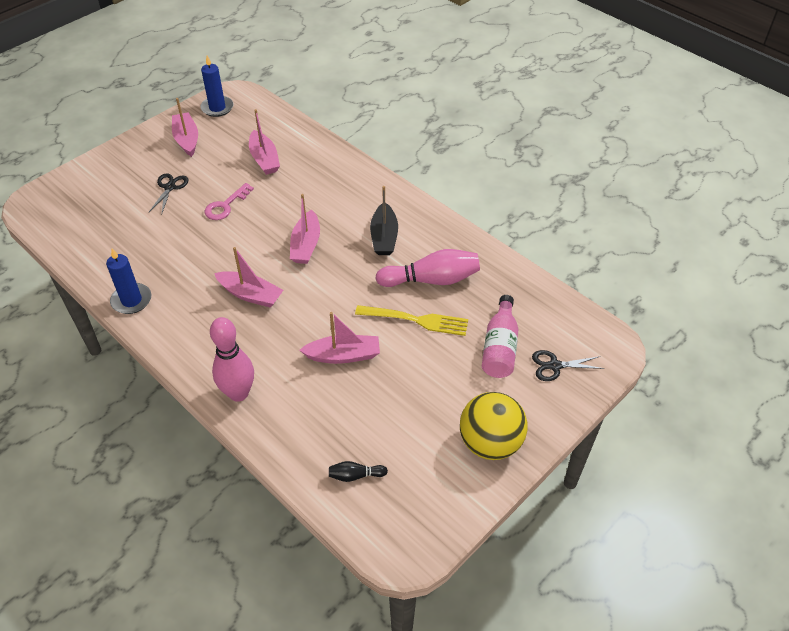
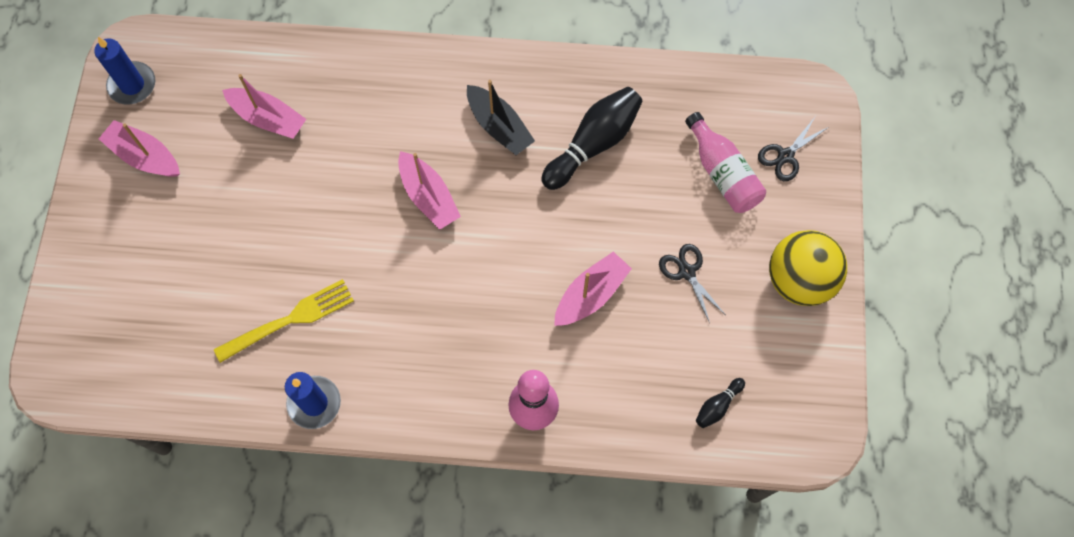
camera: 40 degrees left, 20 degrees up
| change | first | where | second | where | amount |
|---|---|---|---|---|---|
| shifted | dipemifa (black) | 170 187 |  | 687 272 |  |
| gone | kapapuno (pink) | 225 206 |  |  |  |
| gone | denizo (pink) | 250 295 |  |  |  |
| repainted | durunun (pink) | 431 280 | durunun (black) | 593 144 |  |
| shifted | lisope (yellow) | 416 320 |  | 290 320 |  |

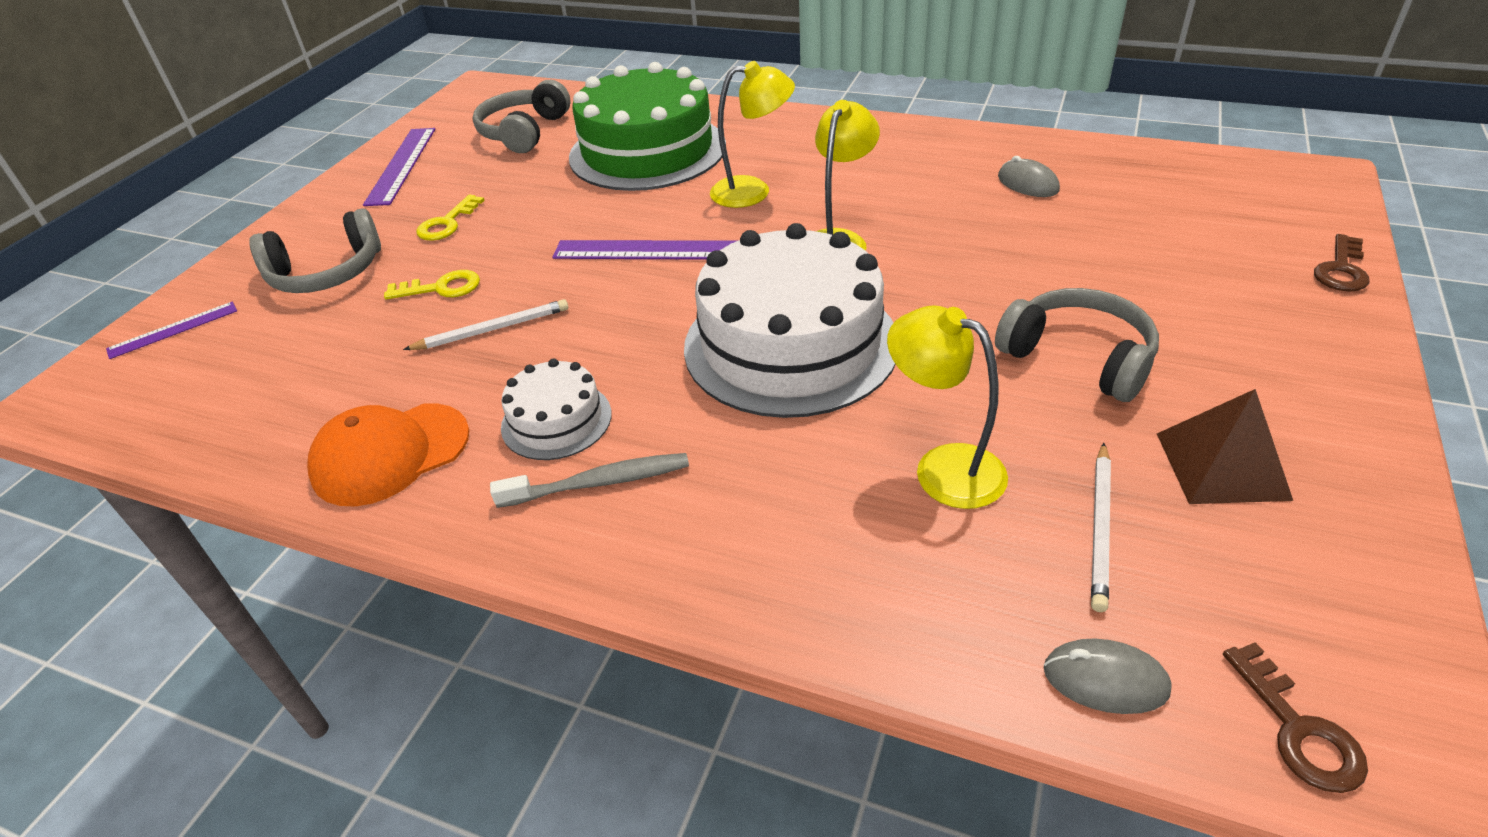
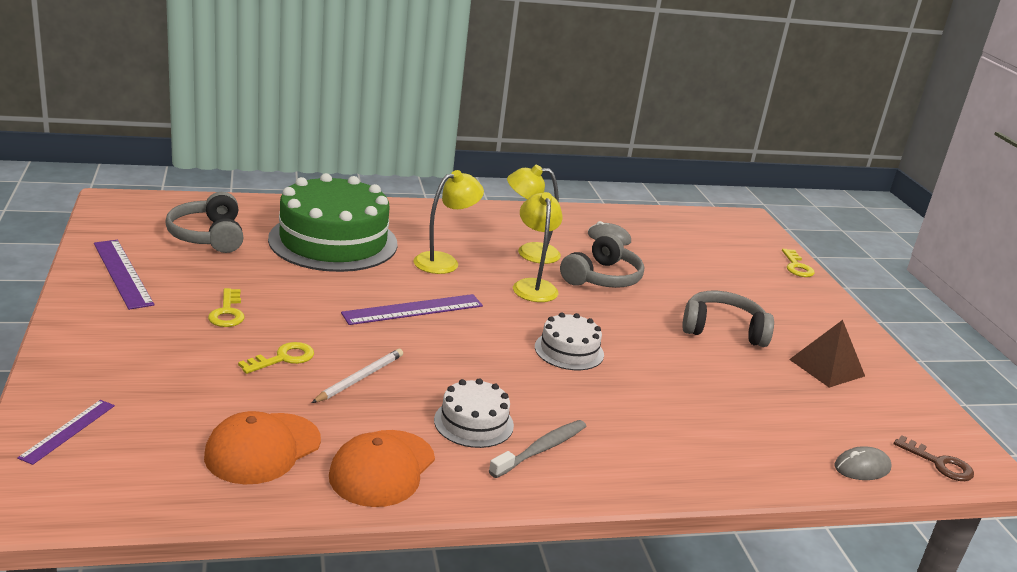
camera: 40 degrees left, 15 degrees down
| change | first | where | second | where | amount |
|---|---|---|---|---|---|
| shifted | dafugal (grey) | 326 273 |  | 602 277 |  |
| scaled | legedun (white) | 790 344 |  | 569 350 | x0.48 |
| repainted | kapapuno (brown) | 1341 270 | kapapuno (yellow) | 797 267 |  |
| shifted | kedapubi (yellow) | 943 467 |  | 529 252 |  |
| gone | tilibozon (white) | 1100 528 |  |  |  |
| new |  |  | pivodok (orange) | 263 448 |  |

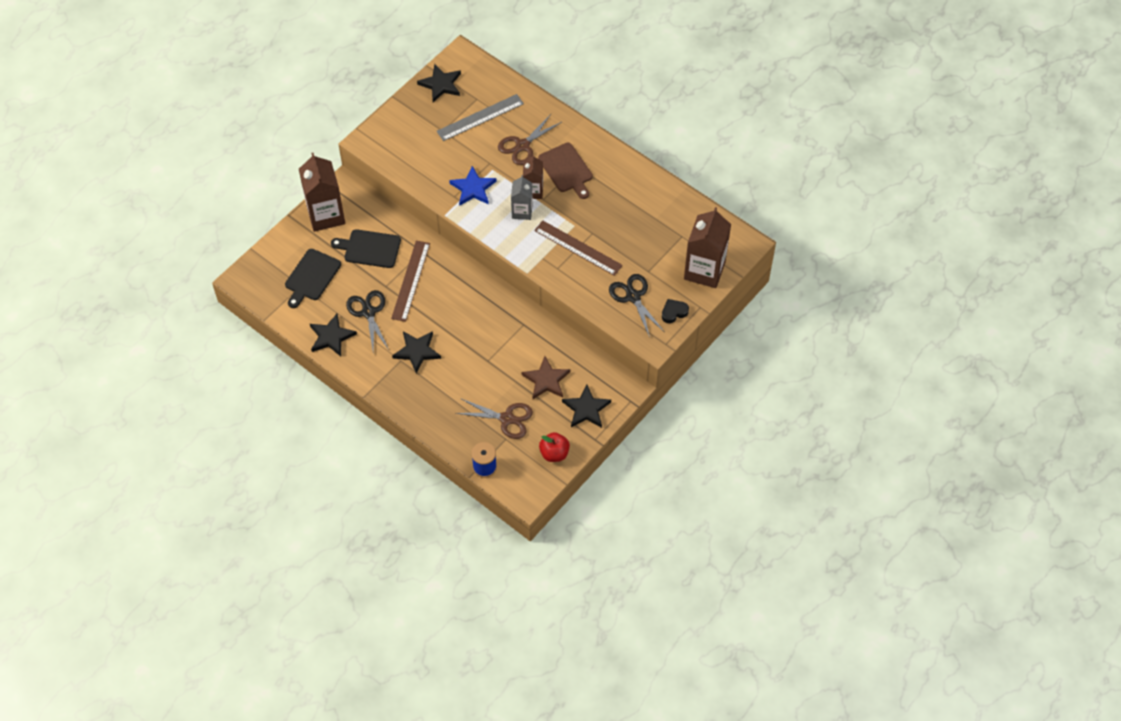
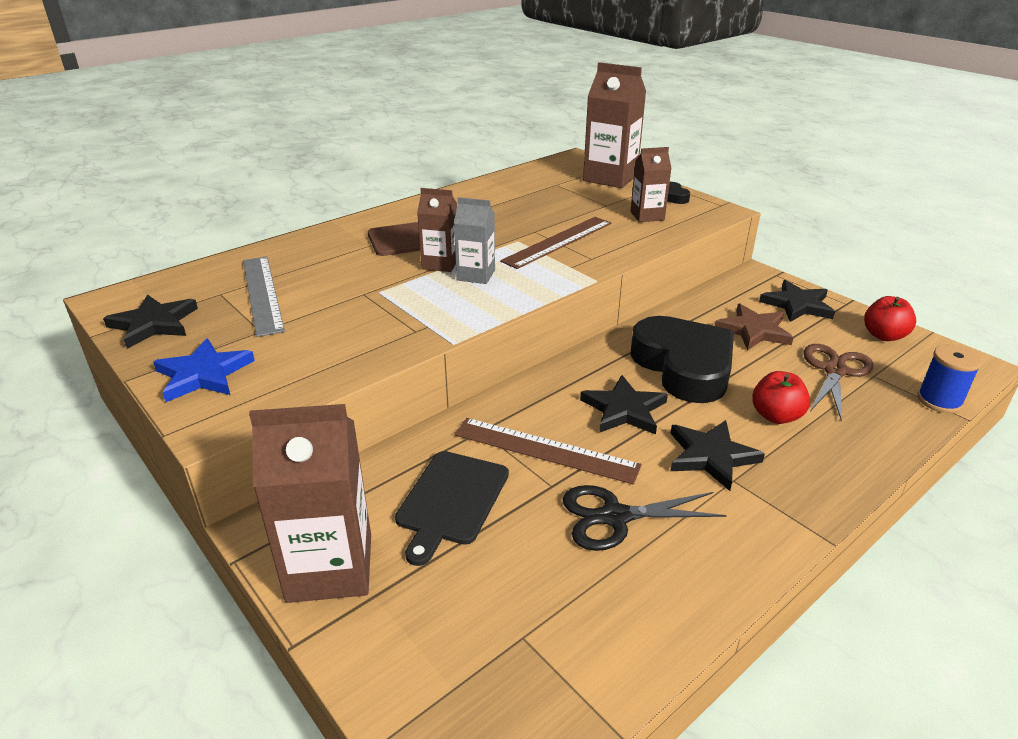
camera: 80 degrees left, 25 degrees down
| change | first | where | second | where | amount |
|---|---|---|---|---|---|
| gone | dipemifa (brown) | 522 146 |  |  |  |
| shifted | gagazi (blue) | 473 188 |  | 203 374 |  |
| gone | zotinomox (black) | 311 277 |  |  |  |
| swapped | dipemifa (black) | 633 297 | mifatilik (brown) | 647 216 |  |
| shifted | gagazi (black) | 331 337 |  | 624 409 |  |
| new |  |  | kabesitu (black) | 684 366 |  |
| new |  |  | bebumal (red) | 776 416 |  |

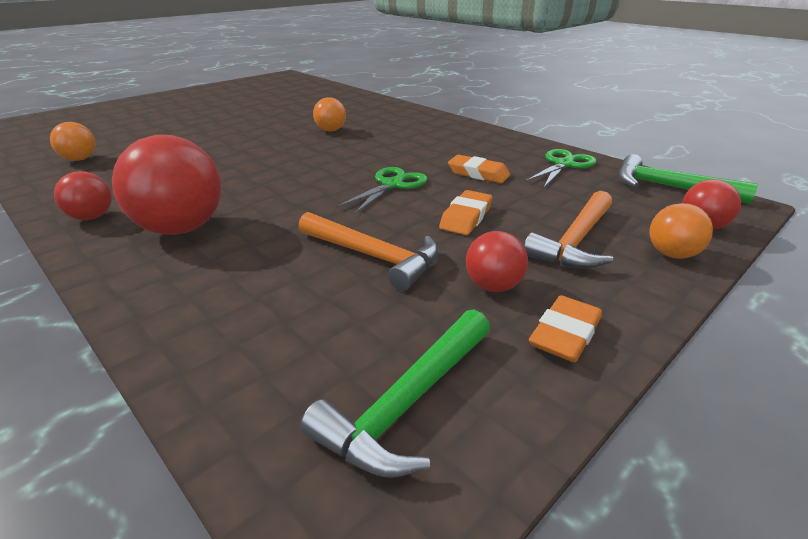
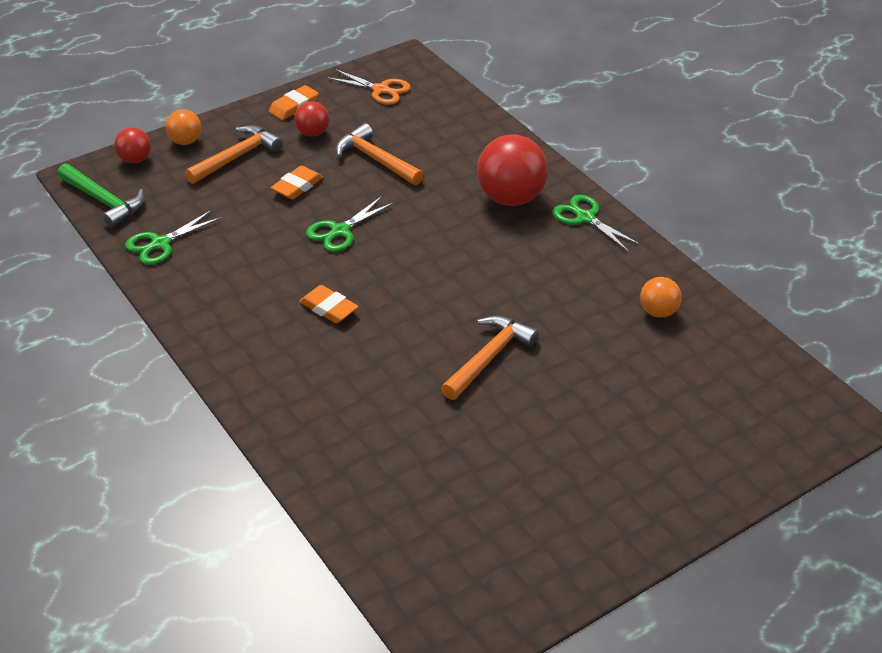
camera: 170 degrees left, 10 degrees up
| change | first | where | second | where | amount |
|---|---|---|---|---|---|
| gone | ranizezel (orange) | 331 130 |  |  |  |
| shifted | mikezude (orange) | 478 173 |  | 328 308 |  |
| swapped | ranizezel (red) | 92 217 | dipemifa (green) | 585 218 |  |
| swapped | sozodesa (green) | 407 403 | dipemifa (orange) | 380 90 |  |
| new |  |  | sozodesa (orange) | 489 358 |  |

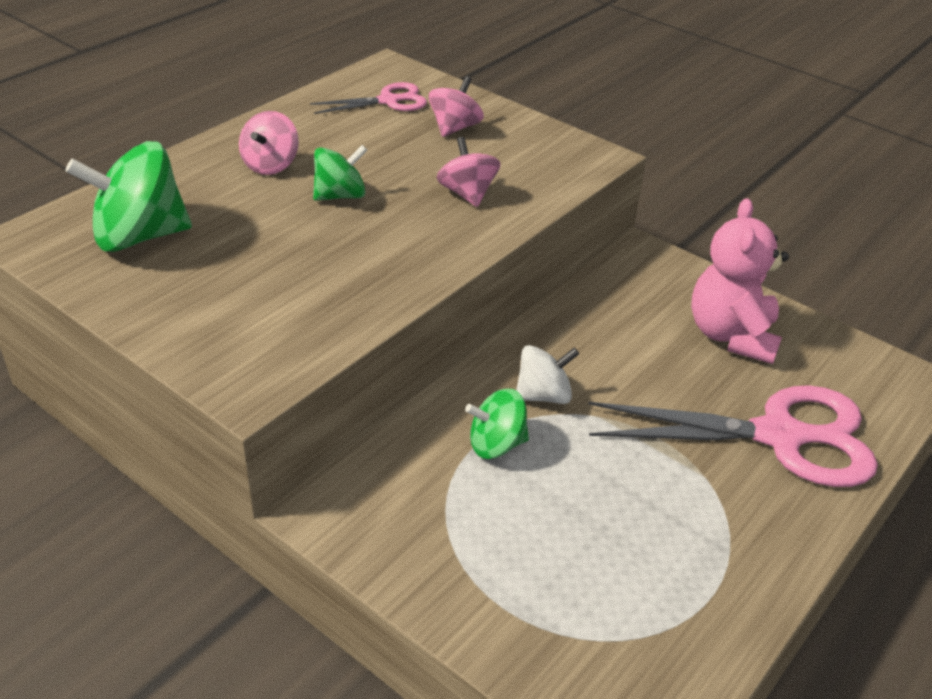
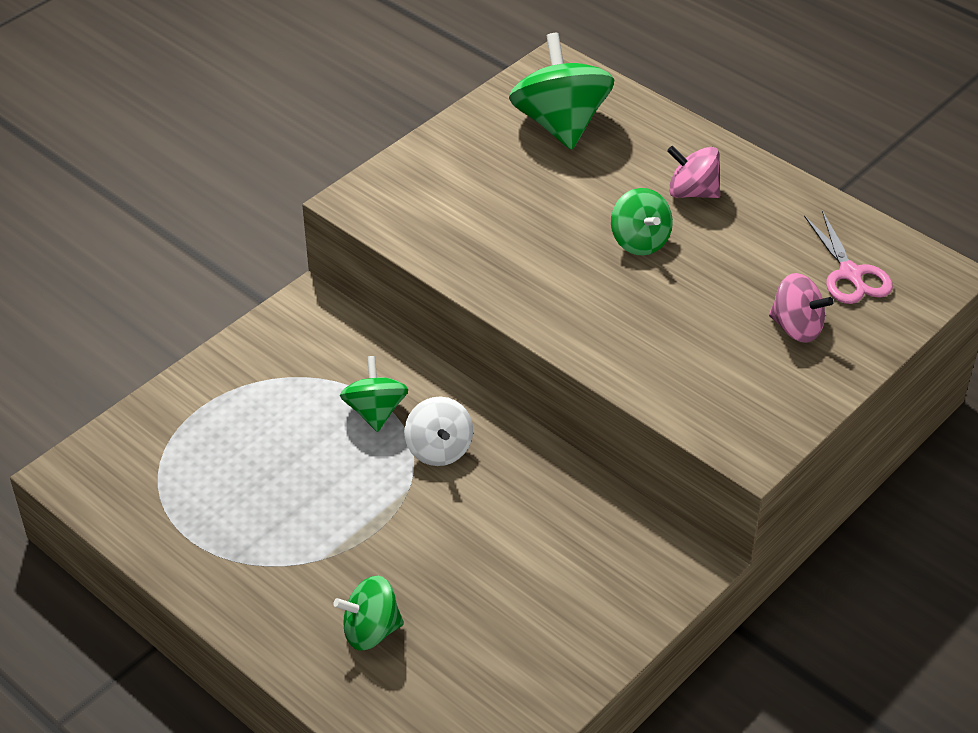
camera: 95 degrees right, 5 degrees up
| change | first | where | second | where | amount |
|---|---|---|---|---|---|
| gone | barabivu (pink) | 467 194 |  |  |  |
| gone | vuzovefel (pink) | 731 335 |  |  |  |
| swapped | dipemifa (pink) | 780 436 | barabivu (green) | 371 631 |  |

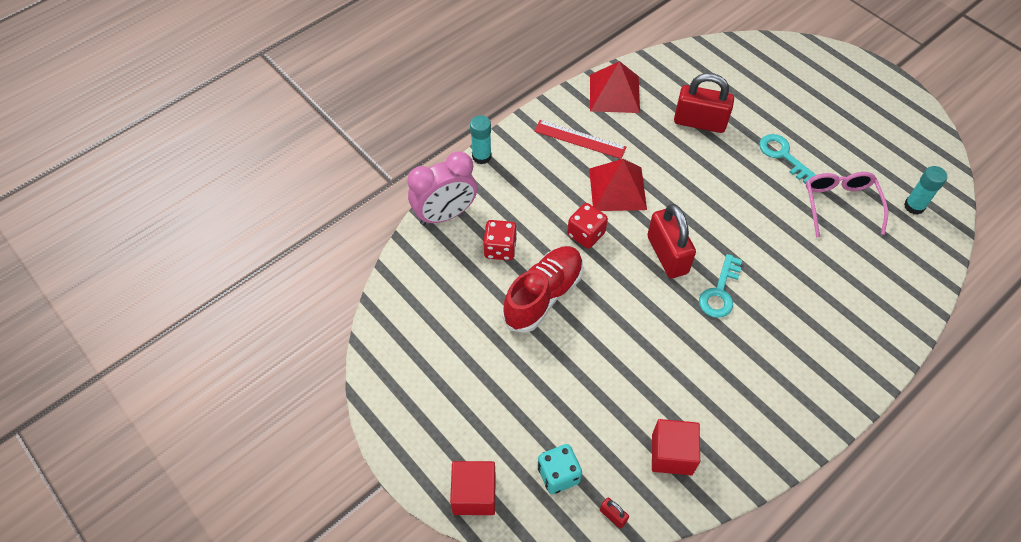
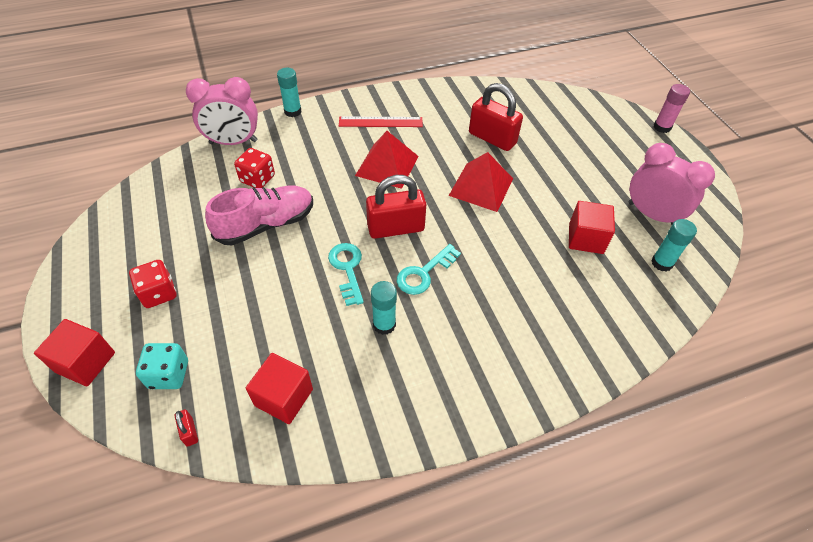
camera: 20 degrees right, 5 degrees down
| change | first | where | second | where | amount |
|---|---|---|---|---|---|
| shifted | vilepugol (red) | 614 93 |  | 481 187 |  |
| rotated | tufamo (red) | 580 139 |  | 380 122 | 45 degrees counterclockwise |
| shifted | kapapuno (turquoise) | 783 155 |  | 347 269 |  |
| swapped | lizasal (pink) | 840 204 | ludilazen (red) | 586 238 |  |
| shifted | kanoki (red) | 586 234 |  | 159 293 |  |
| rotated | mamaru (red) | 667 255 |  | 396 228 | 75 degrees clockwise |
| repainted | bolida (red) | 543 295 | bolida (pink) | 266 224 |  |
| new |  |  | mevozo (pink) | 662 127 |  |
| new |  |  | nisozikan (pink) | 651 214 |  |
| new |  |  | mevozo (turquoise) | 384 324 |  |

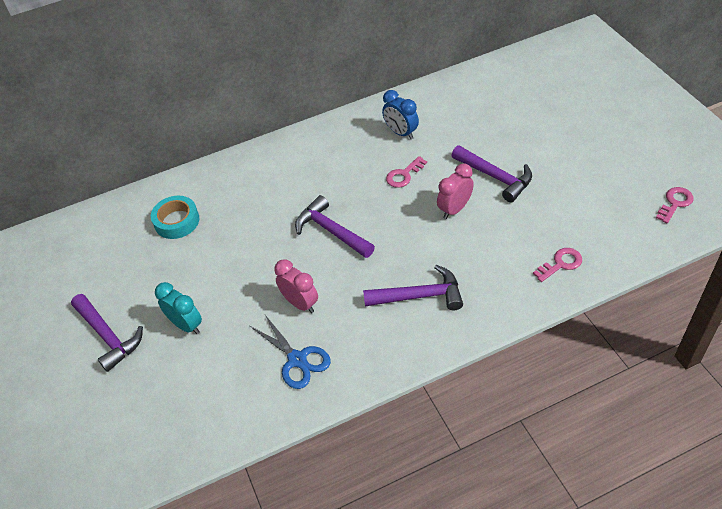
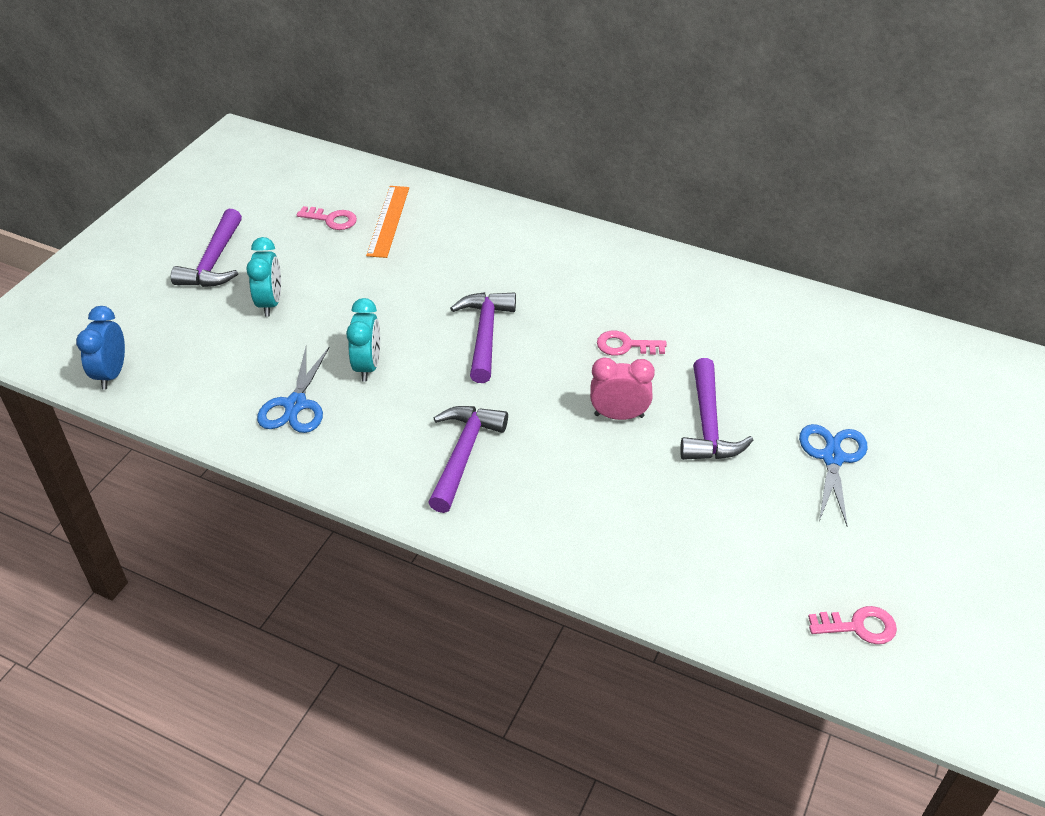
camera: 45 degrees right, 5 degrees down
| change | first | where | second | where | amount |
|---|---|---|---|---|---|
| shifted | nisozikan (blue) | 401 133 |  | 111 374 |  |
| swapped | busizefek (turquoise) | 177 221 | tufamo (orange) | 388 221 |  |
| shifted | kapapuno (pink) | 561 264 |  | 332 220 |  |
| repainted | nisozikan (pink) | 300 303 | nisozikan (turquoise) | 368 366 |  |
| rotated | sozodesa (purple) | 420 296 |  | 463 454 | 120 degrees counterclockwise |
| new |  |  | dipemifa (blue) | 832 458 |  |

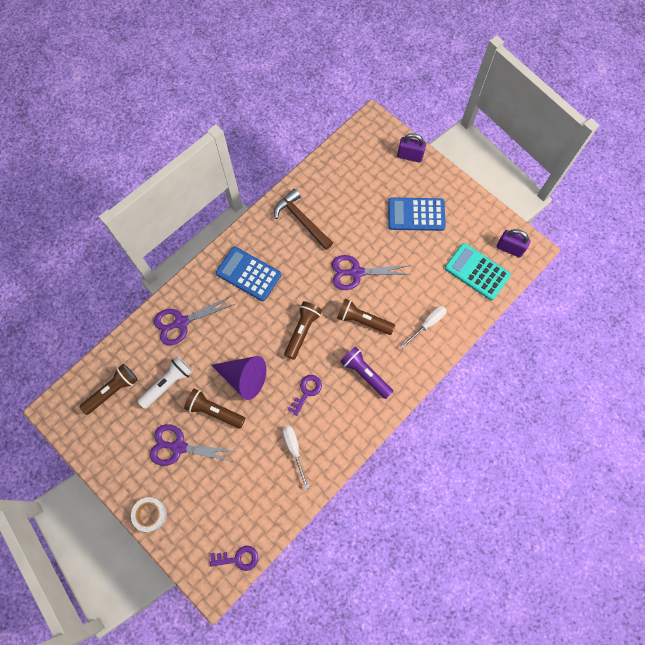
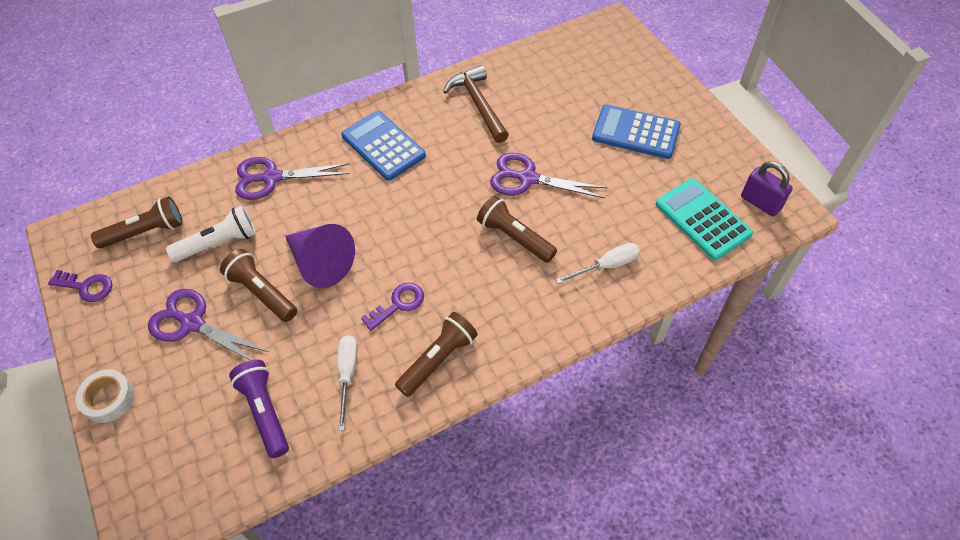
camera: 20 degrees right, 15 degrees down
| change | first | where | second | where | amount |
|---|---|---|---|---|---|
| gone | mamaru (purple) | 409 156 |  |  |  |
| shifted | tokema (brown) | 302 331 |  | 438 359 |  |
| shifted | tokema (purple) | 365 374 |  | 265 411 |  |
| shifted | kapapuno (purple) | 238 558 |  | 86 287 |  |

